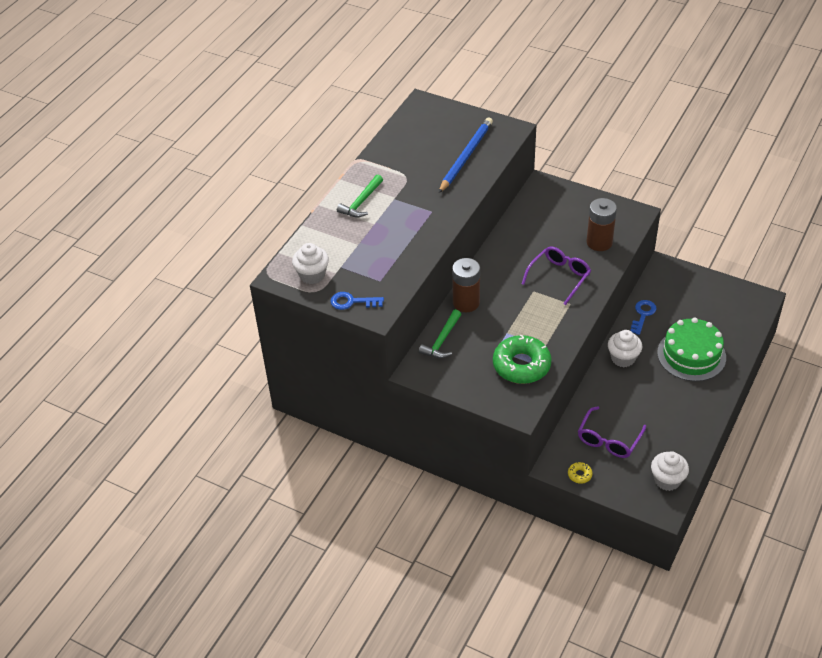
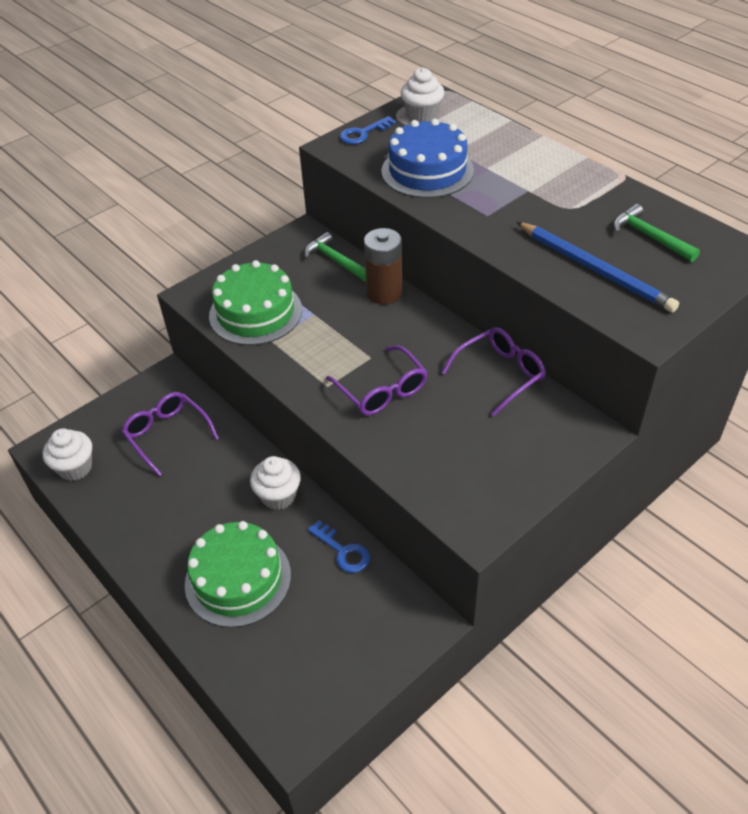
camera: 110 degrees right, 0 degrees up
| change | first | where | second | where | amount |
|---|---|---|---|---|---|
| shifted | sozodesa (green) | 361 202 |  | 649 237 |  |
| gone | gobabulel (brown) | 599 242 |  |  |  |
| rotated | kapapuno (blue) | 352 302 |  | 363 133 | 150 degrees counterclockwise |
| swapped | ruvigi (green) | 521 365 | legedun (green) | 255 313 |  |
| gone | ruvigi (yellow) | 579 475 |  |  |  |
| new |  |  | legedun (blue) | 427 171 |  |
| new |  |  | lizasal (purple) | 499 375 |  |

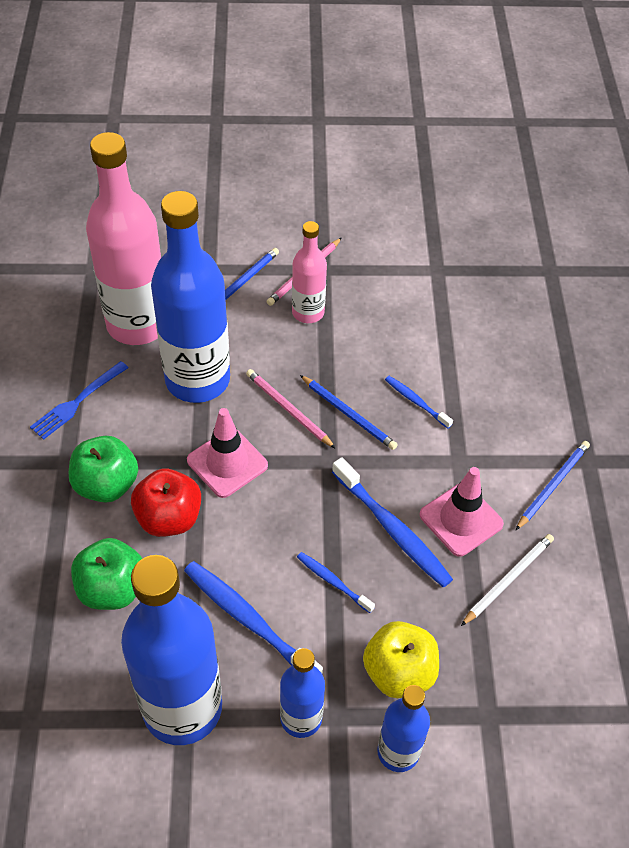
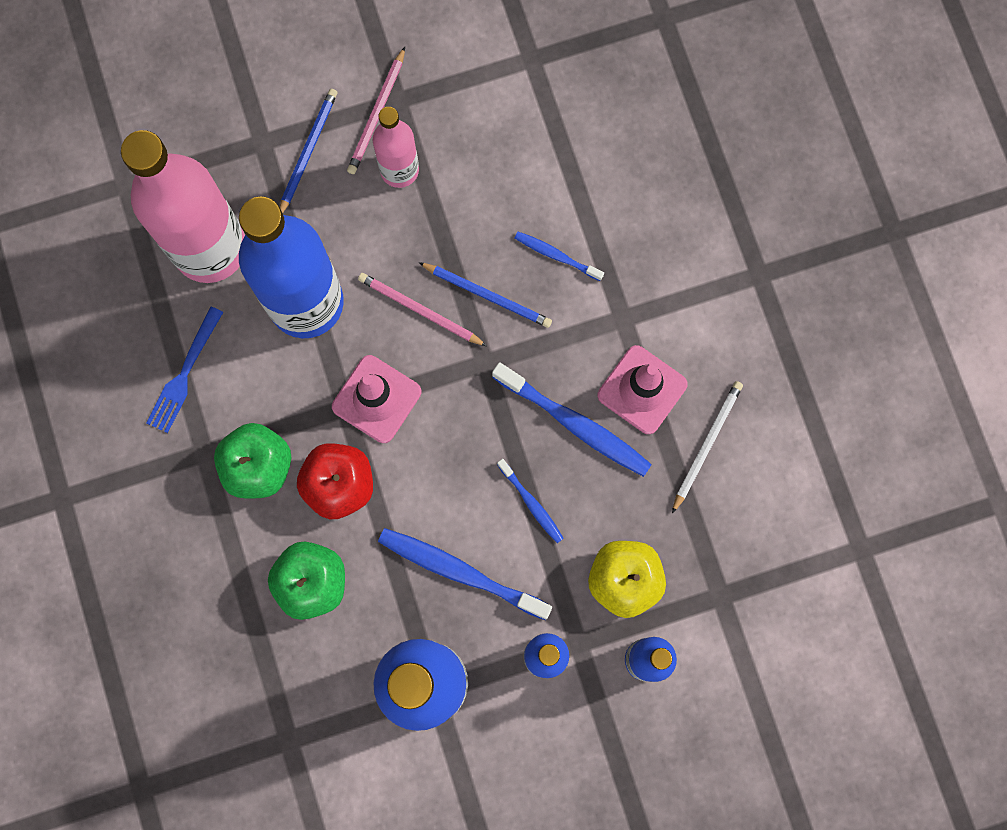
camera: 15 degrees left, 25 degrees up
| change | first | where | second | where | amount |
|---|---|---|---|---|---|
| gone | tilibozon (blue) | 553 485 |  |  |  |
| rotated | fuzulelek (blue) | 333 582 |  | 531 503 | 150 degrees counterclockwise |

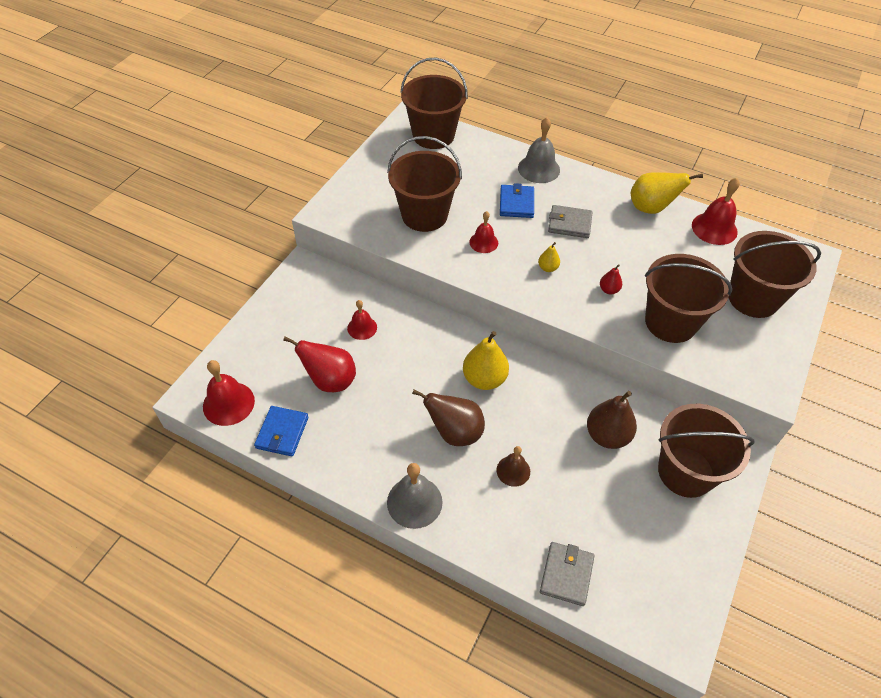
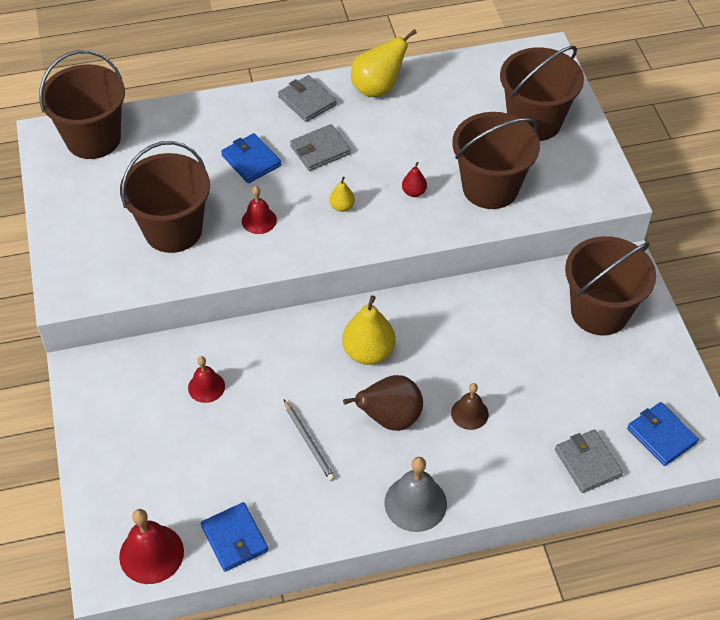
camera: 40 degrees left, 0 degrees up
| change | first | where | second | where | amount |
|---|---|---|---|---|---|
| gone | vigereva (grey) | 539 169 |  |  |  |
| gone | vigereva (red) | 714 228 |  |  |  |
| gone | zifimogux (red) | 330 380 |  |  |  |
| gone | zifimogux (brown) | 607 435 |  |  |  |
| new |  |  | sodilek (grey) | 307 101 |  |
| new |  |  | tilibozon (grey) | 309 442 |  |
| new |  |  | sodilek (blue) | 661 436 |  |

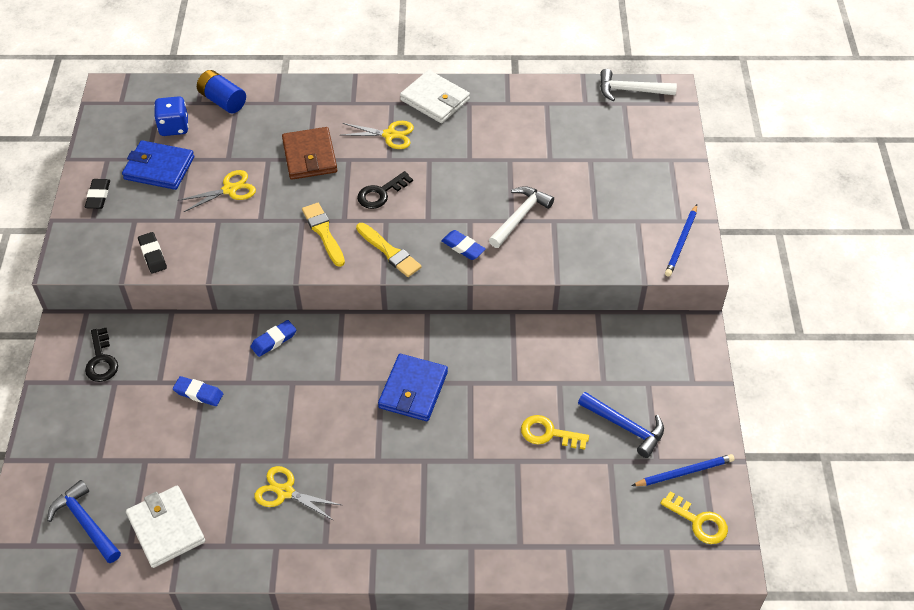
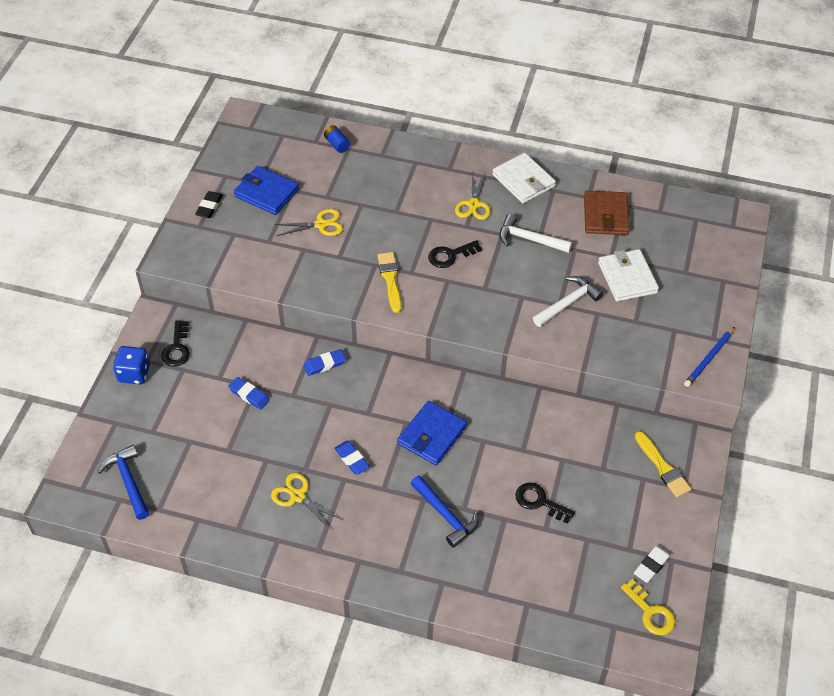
camera: 15 degrees right, 0 degrees up
| change | first | where | second | where | amount |
|---|---|---|---|---|---|
| shifted | sozodesa (white) | 630 90 |  | 529 239 |  |
| scaled | gobabulel (blue) | 223 101 |  | 337 144 | x0.65 |
| shifted | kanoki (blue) | 174 127 |  | 134 374 |  |
| rotated | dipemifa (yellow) | 390 135 |  | 473 204 | 75 degrees clockwise |
| shifted | sodilek (brown) | 309 156 |  | 605 215 |  |
| shifted | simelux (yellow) | 389 252 |  | 662 467 |  |
| shifted | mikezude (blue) | 463 247 |  | 352 459 |  |
| gone | mikezude (black) | 153 255 |  |  |  |
| shifted | sozodesa (blue) | 625 427 |  | 445 515 |  |
| repainted | kapapuno (yellow) | 548 433 | kapapuno (black) | 539 502 |  |
| swapped | tilibozon (blue) | 684 472 | mikezude (white) | 651 565 |  |
| shifted | sodilek (white) | 166 528 |  | 627 278 |  |

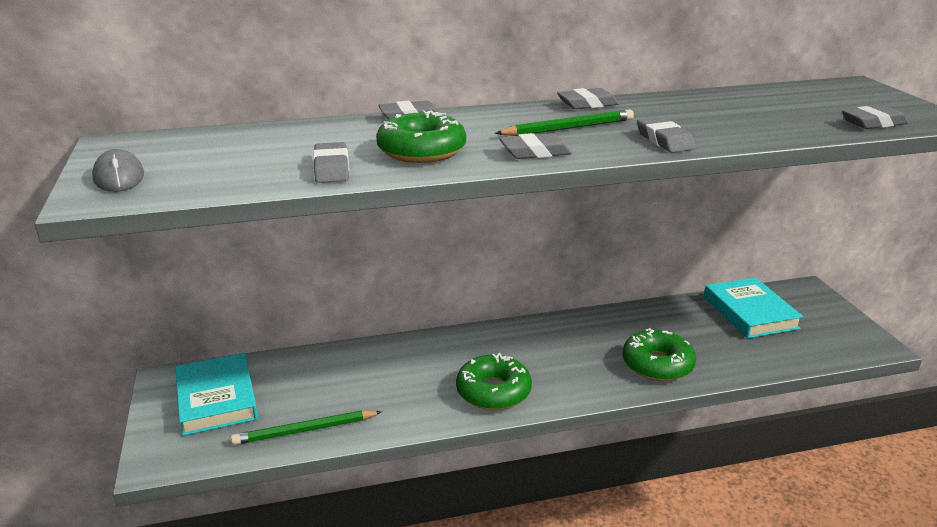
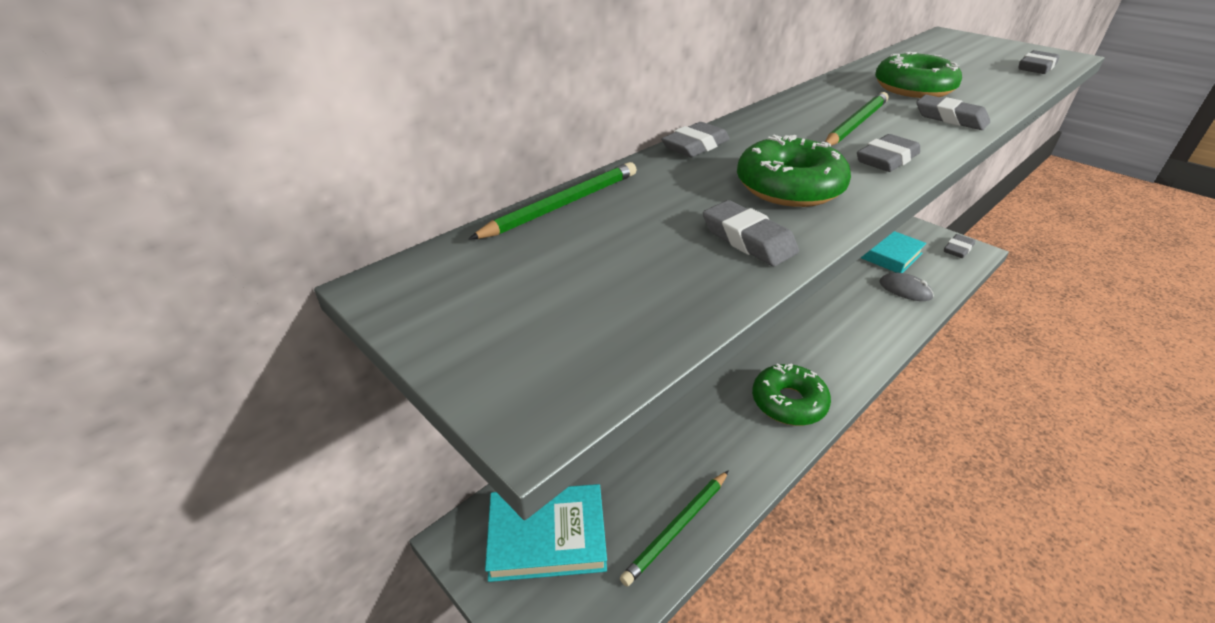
camera: 30 degrees left, 10 degrees up
| change | first | where | second | where | amount |
|---|---|---|---|---|---|
| shifted | mikezude (grey) | 587 104 |  | 957 249 |  |
| shifted | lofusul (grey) | 119 176 |  | 905 290 |  |
| shifted | ruvigi (green) | 657 364 |  | 913 88 |  |
| rotated | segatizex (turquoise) | 216 399 |  | 547 536 | 45 degrees counterclockwise |
| new |  |  | tilibozon (green) | 562 205 |  |

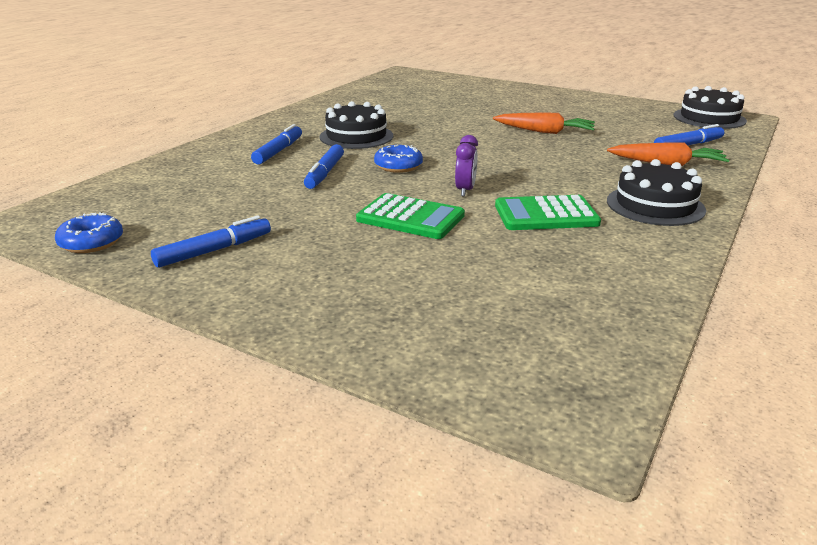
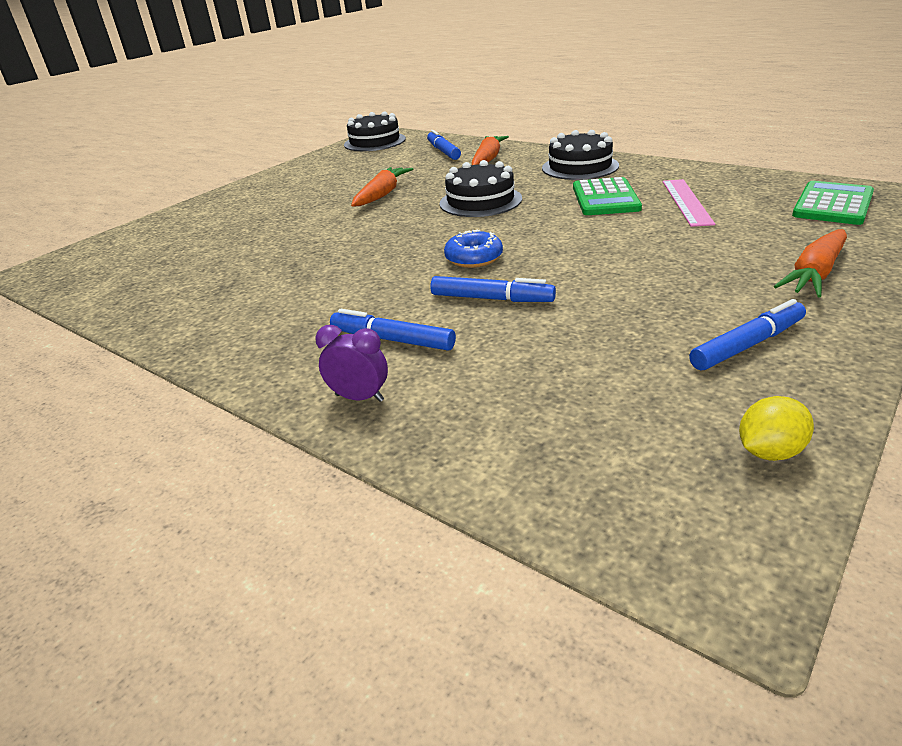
camera: 80 degrees left, 5 degrees up
| change | first | where | second | where | amount |
|---|---|---|---|---|---|
| shifted | legedun (black) | 356 136 |  | 480 201 |  |
| shifted | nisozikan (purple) | 465 190 |  | 359 398 |  |
| shifted | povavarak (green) | 410 218 |  | 832 204 |  |
| swapped | ruvigi (blue) | 91 242 | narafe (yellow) | 769 451 |  |
| rotated | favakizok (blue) | 214 250 |  | 747 345 | 90 degrees clockwise |
| new |  |  | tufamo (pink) | 686 202 |  |
| new |  |  | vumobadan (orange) | 814 274 |  |

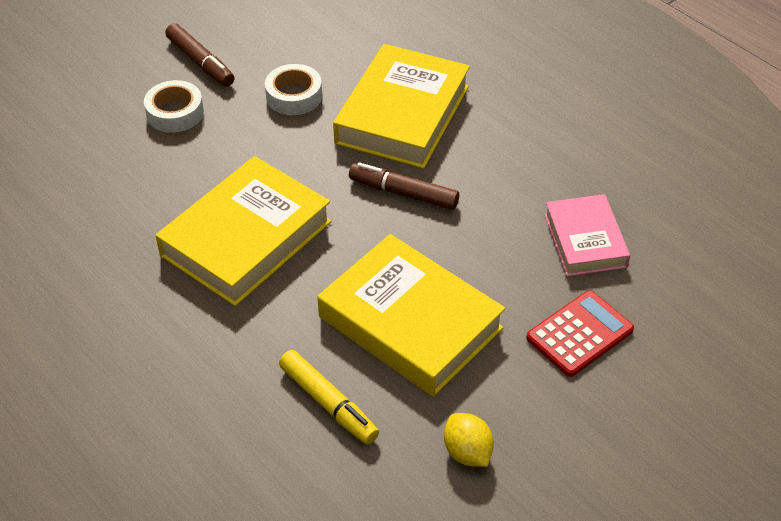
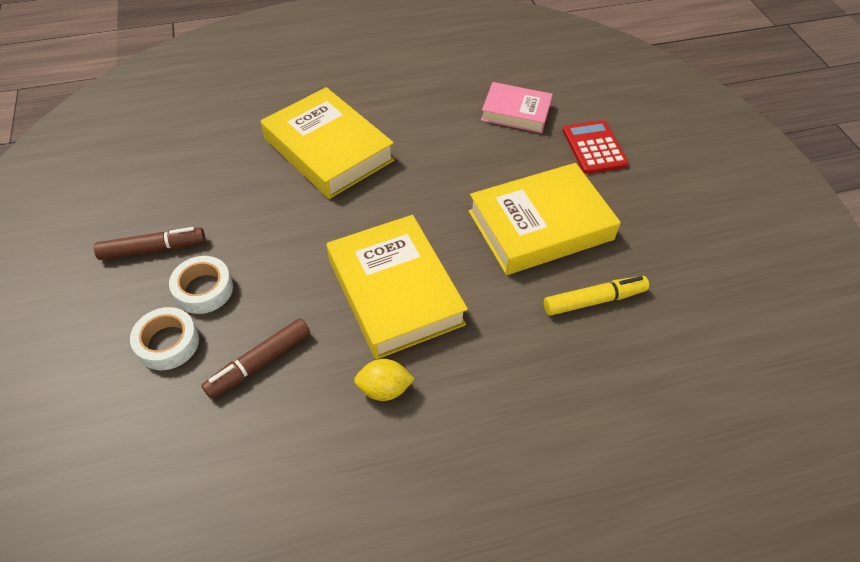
camera: 65 degrees left, 5 degrees up
| change | first | where | second | where | amount |
|---|---|---|---|---|---|
| shifted | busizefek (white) | 294 96 |  | 168 343 |  |
| shifted | favakizok (brown) | 403 193 |  | 259 362 |  |
| shifted | narafe (yellow) | 467 452 |  | 384 389 |  |

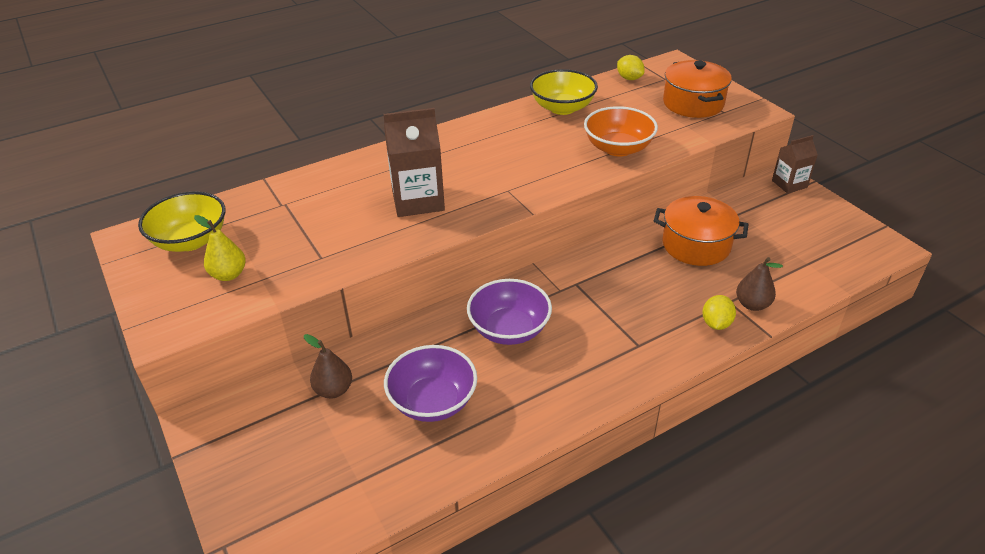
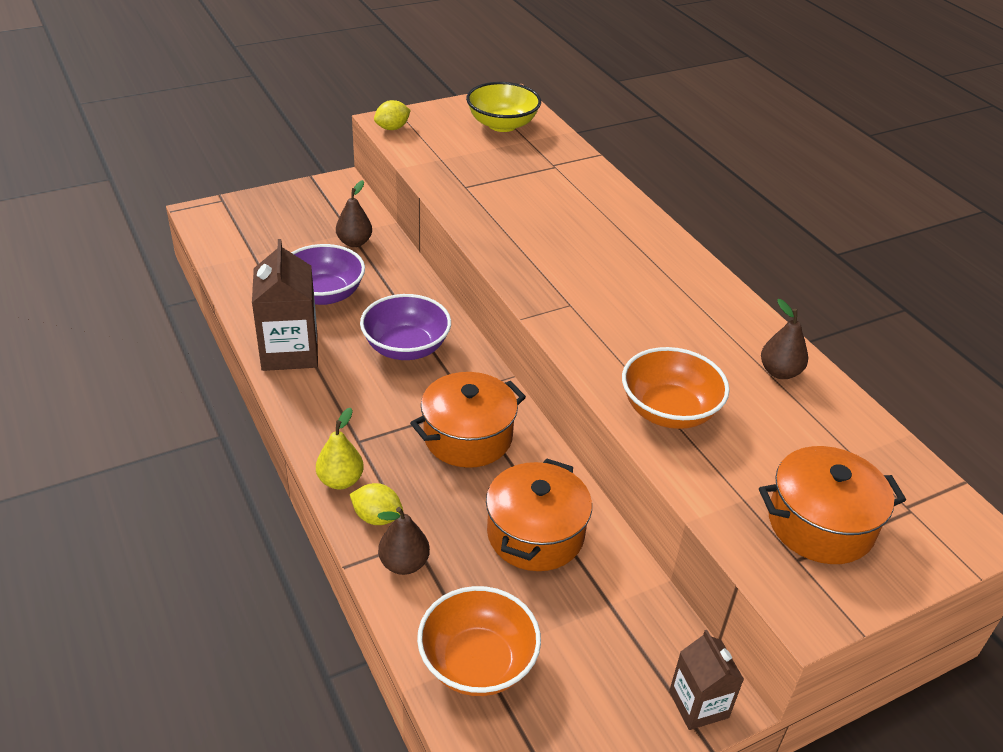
camera: 90 degrees right, 0 degrees up
| change | first | where | second | where | amount |
|---|---|---|---|---|---|
| shifted | narafe (yellow) | 629 78 |  | 392 128 |  |
| swapped | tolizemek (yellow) | 562 108 | zifimogux (brown) | 779 372 |  |
| shifted | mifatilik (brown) | 418 200 |  | 290 351 |  |
| shifted | zifimogux (yellow) | 229 275 |  | 340 480 |  |
| new |  |  | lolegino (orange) | 468 437 |  |
| new |  |  | tolizemek (orange) | 477 662 |  |

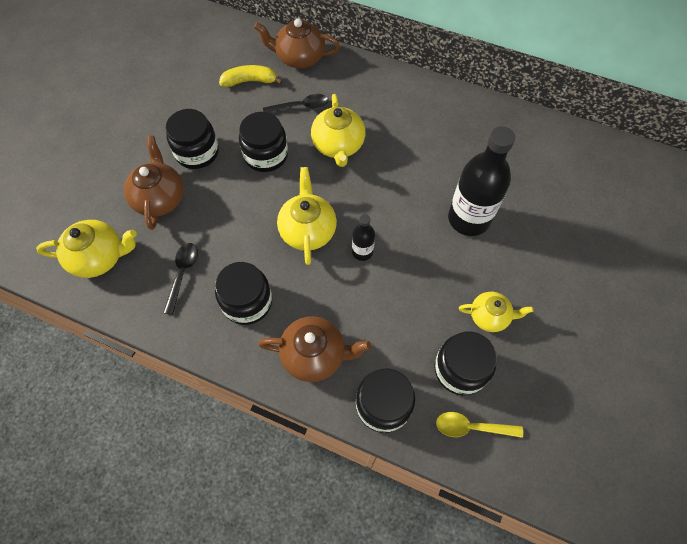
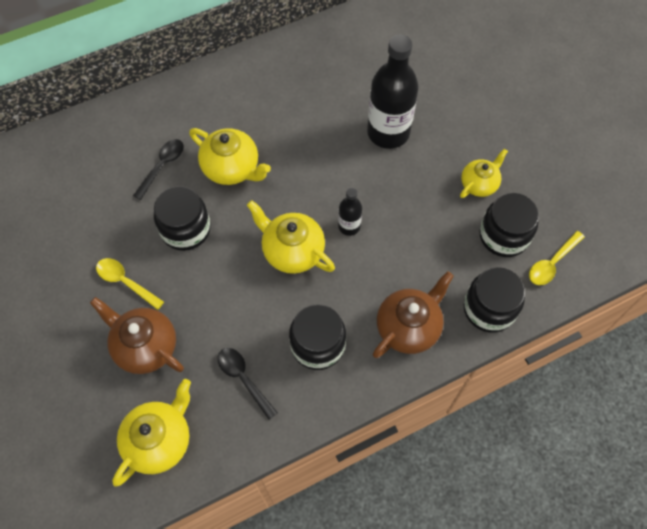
camera: 50 degrees left, 0 degrees up
| change | first | where | second | where | amount |
|---|---|---|---|---|---|
| gone | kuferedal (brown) | 299 58 |  |  |  |
| gone | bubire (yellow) | 250 81 |  |  |  |
| swapped | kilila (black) | 197 152 | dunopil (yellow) | 125 282 |  |

